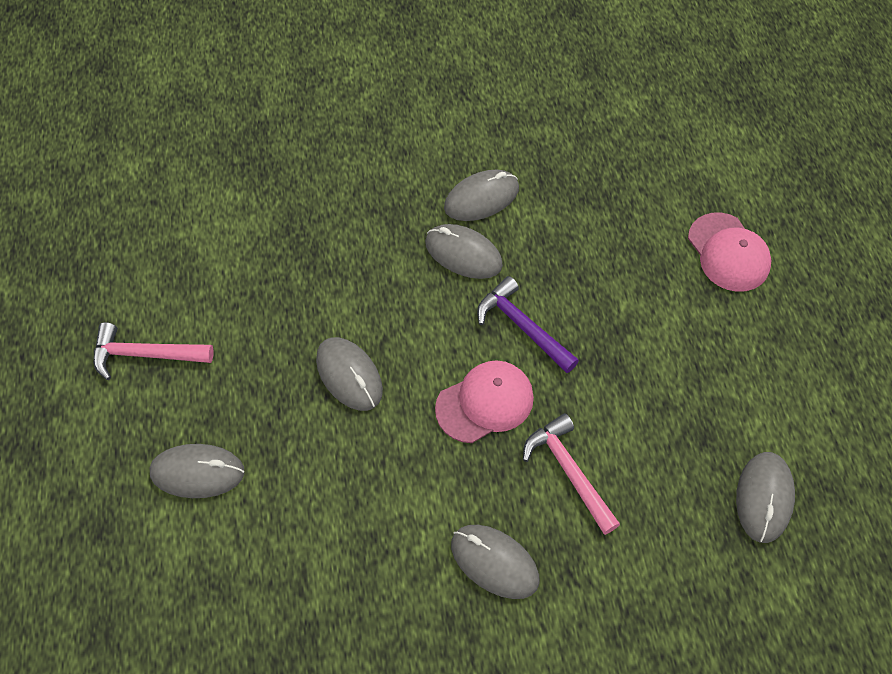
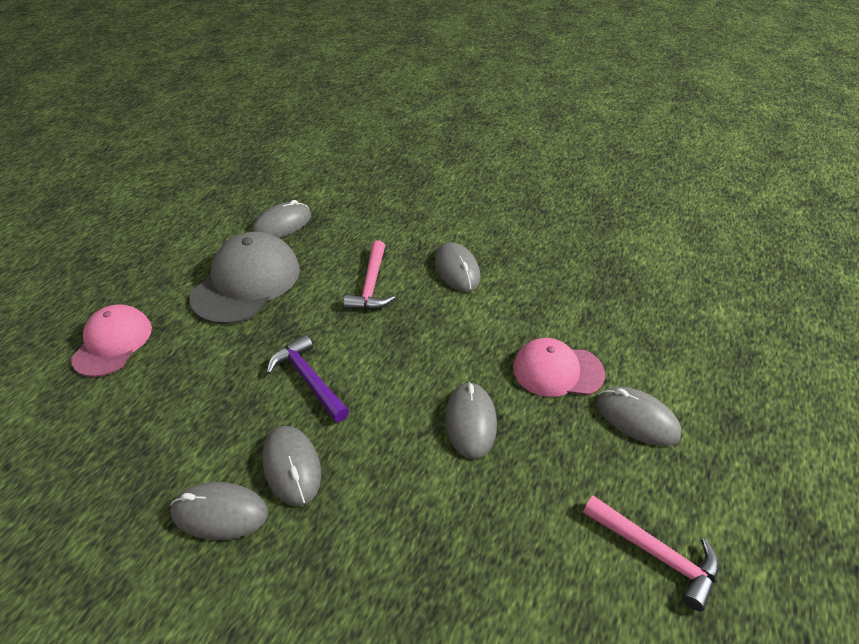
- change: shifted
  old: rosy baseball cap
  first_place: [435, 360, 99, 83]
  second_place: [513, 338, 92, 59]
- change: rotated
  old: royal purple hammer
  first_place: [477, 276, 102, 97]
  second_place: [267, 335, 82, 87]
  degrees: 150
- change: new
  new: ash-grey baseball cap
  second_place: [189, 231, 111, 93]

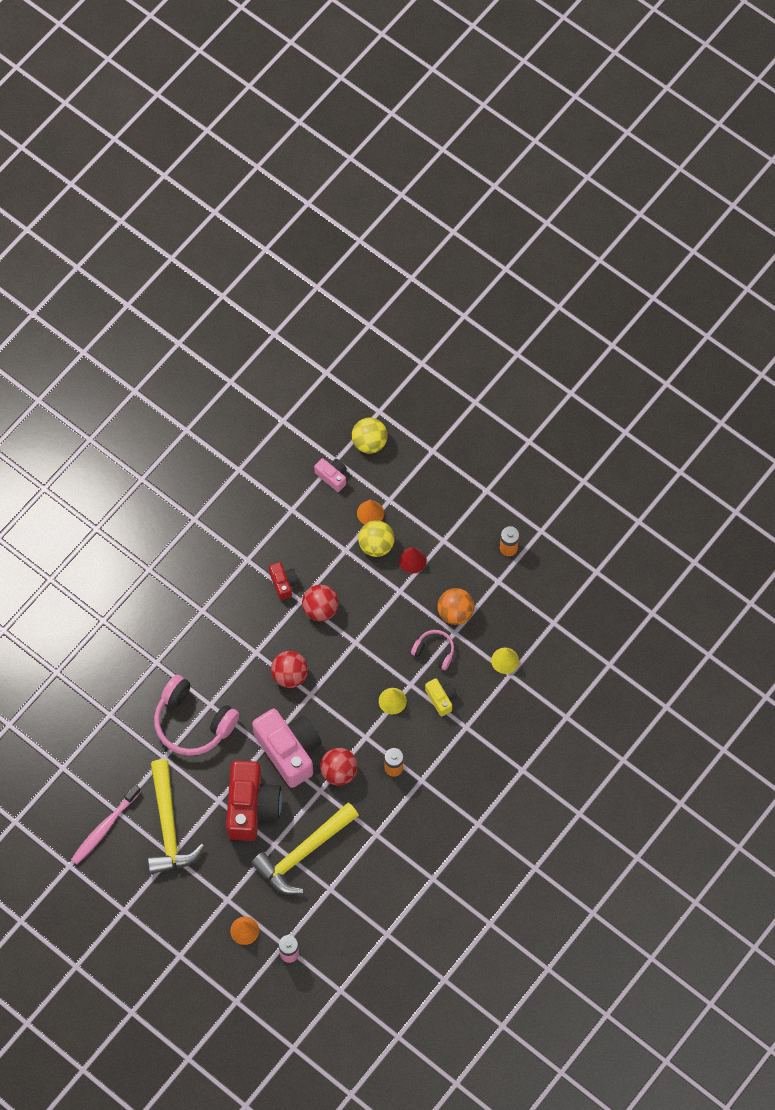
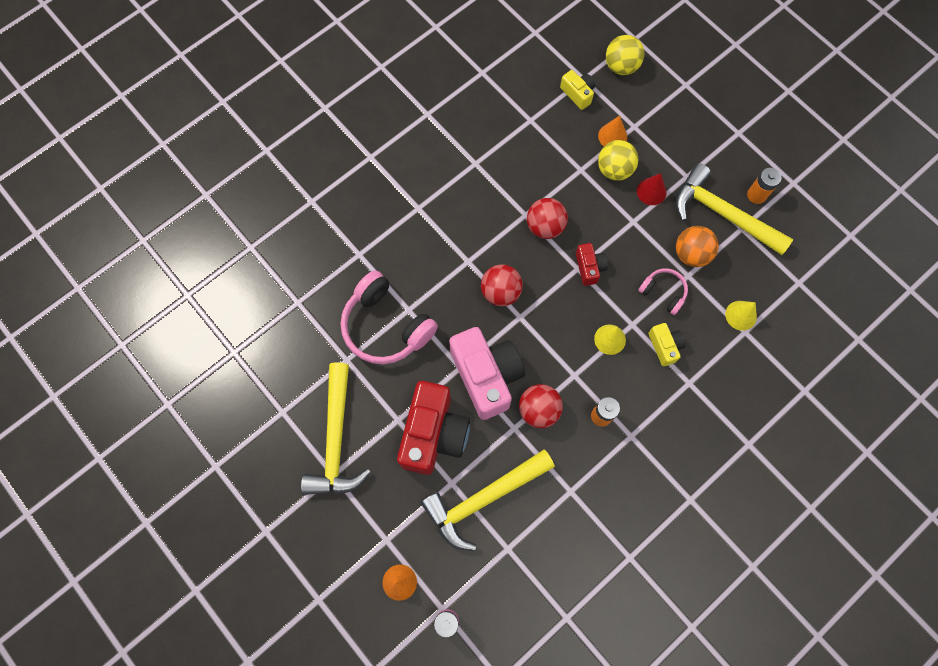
- change: gone
  old: rosy tooth brush
  first_place: [71, 784, 70, 80]
- change: shifted
  old: crimson photo camera
  first_place: [269, 562, 30, 38]
  second_place: [576, 243, 32, 43]
- change: repainted
  old: rosy photo camera
  new: yellow photo camera
  first_place: [314, 458, 33, 34]
  second_place: [560, 70, 35, 40]
- change: new
  new: yellow hammer
  second_place: [675, 163, 118, 92]

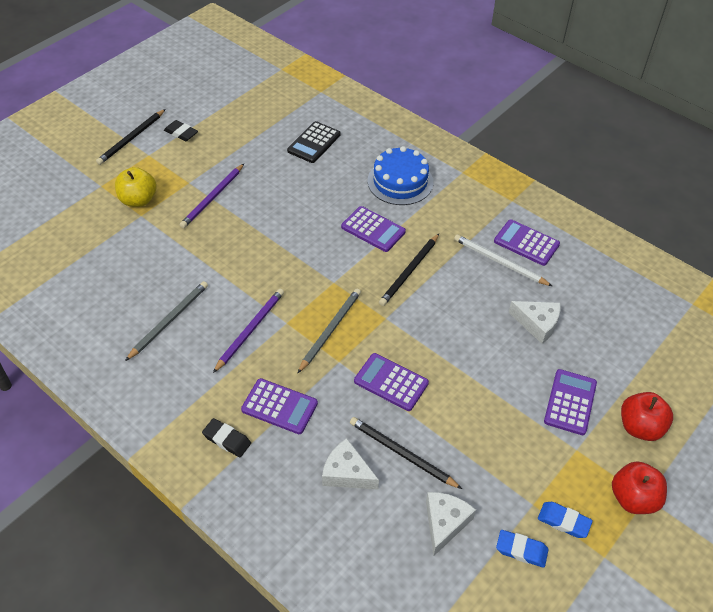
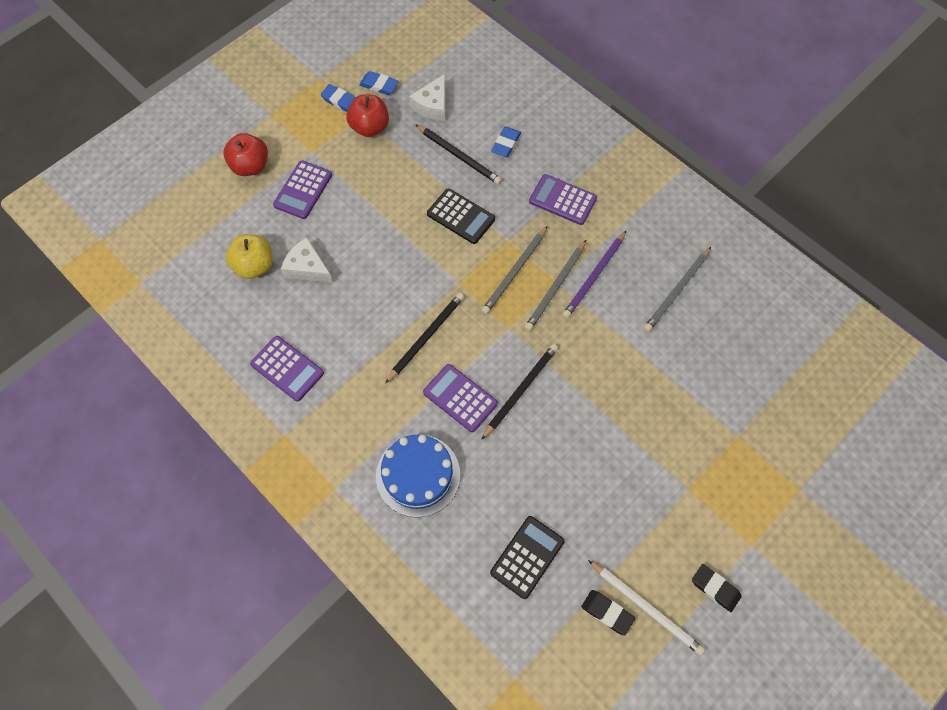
- change: shifted
  old: black lead pencil
  first_place: [96, 109, 69, 56]
  second_place: [481, 344, 77, 96]
- change: shifted
  old: yellow apple
  first_place: [115, 167, 42, 40]
  second_place: [226, 234, 47, 45]
- change: gone
  old: royal purple lead pencil
  first_place: [180, 164, 64, 64]
- change: shifted
  old: black eraser
  first_place: [202, 418, 49, 39]
  second_place: [581, 590, 54, 46]
- change: swapped
  old: white piece of cheese
  new: cobalt eraser
  first_place: [322, 438, 57, 51]
  second_place: [491, 126, 30, 31]
- change: repainted
  old: royal purple pocket calculator
  new: black pocket calculator
  first_place: [354, 353, 75, 58]
  second_place: [427, 188, 68, 56]
- change: shifted
  old: white lead pencil
  first_place: [454, 234, 98, 52]
  second_place: [588, 560, 117, 96]
- change: shifted
  old: crimson apple
  first_place: [612, 461, 55, 53]
  second_place: [346, 94, 43, 43]
- change: new
  new: ash-grey lead pencil
  second_place: [525, 240, 61, 91]

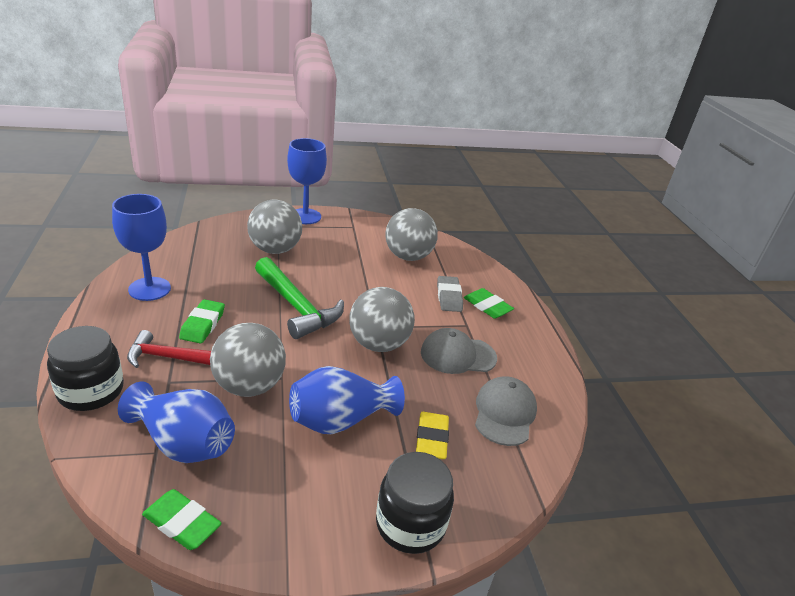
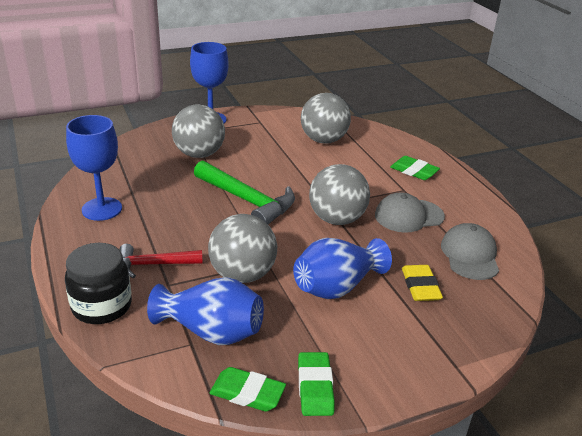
- change: shifted
  old: leaf-green eraser
  first_place: [179, 299, 46, 45]
  second_place: [298, 352, 37, 64]
- change: gone
  old: black jam jar
  first_place: [376, 452, 78, 102]
- change: gone
  old: ash-grey eraser
  first_place: [437, 276, 26, 36]

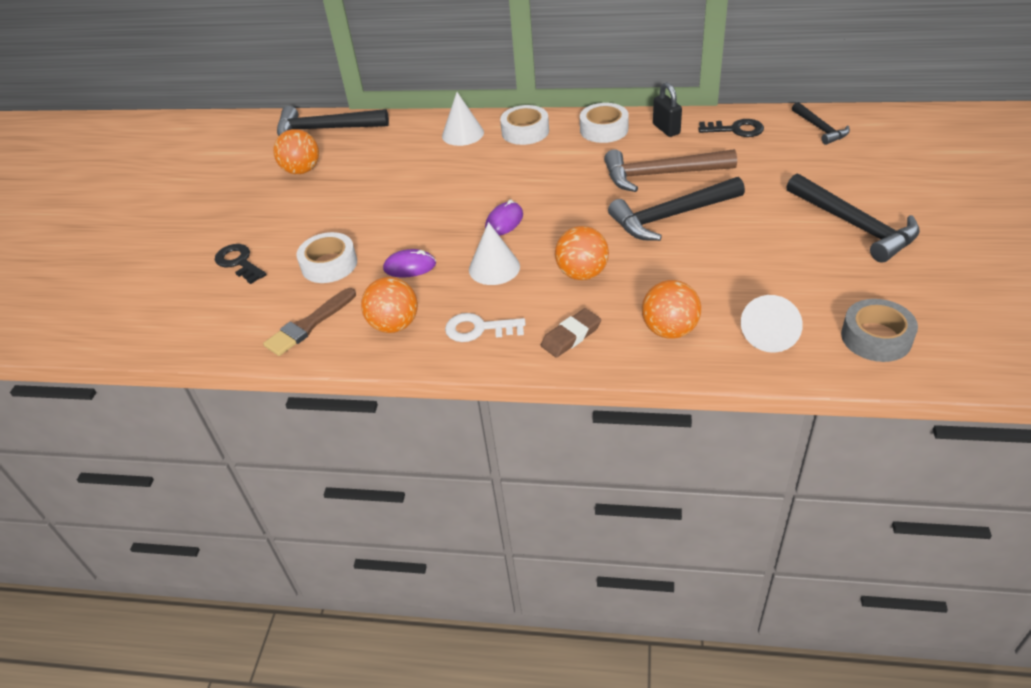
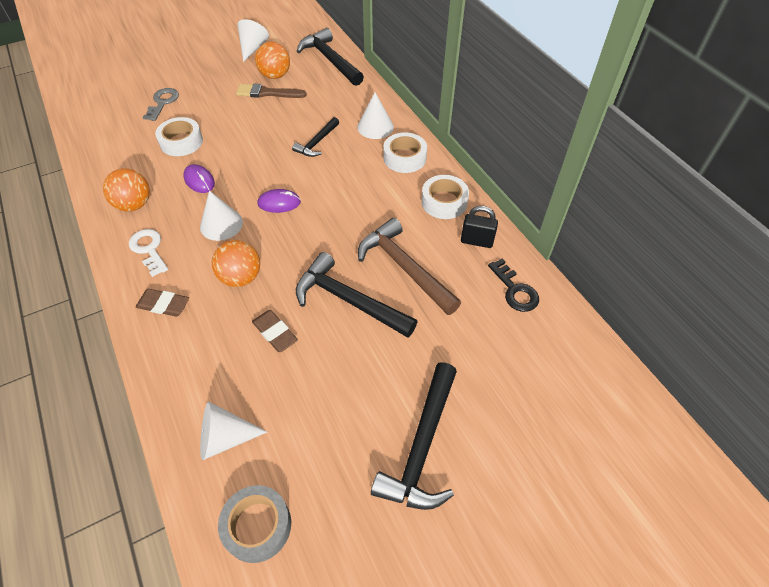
- change: repainted
  old: black latchkey
  new: ash-grey latchkey
  first_place: [215, 244, 52, 40]
  second_place: [143, 88, 36, 33]
- change: shifted
  old: dark brown paint brush
  first_place: [263, 288, 93, 68]
  second_place: [236, 84, 71, 14]
- change: gone
  old: orange play ball
  first_place: [642, 280, 59, 59]
- change: rotated
  old: black padlock
  first_place: [653, 82, 29, 55]
  second_place: [461, 206, 37, 42]
  degrees: 75
- change: shifted
  old: black hammer
  first_place: [792, 102, 58, 43]
  second_place: [292, 117, 47, 40]
- change: new
  new: white cone shape
  second_place: [237, 19, 32, 43]
- change: new
  new: dark brown eraser
  second_place: [252, 310, 46, 42]

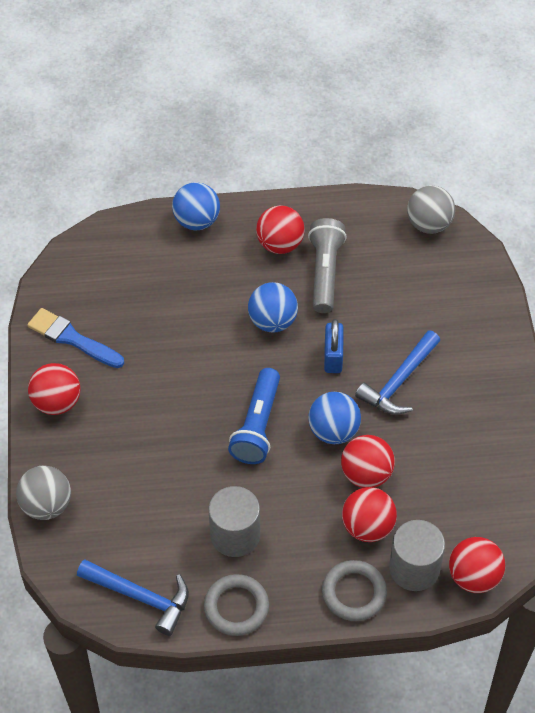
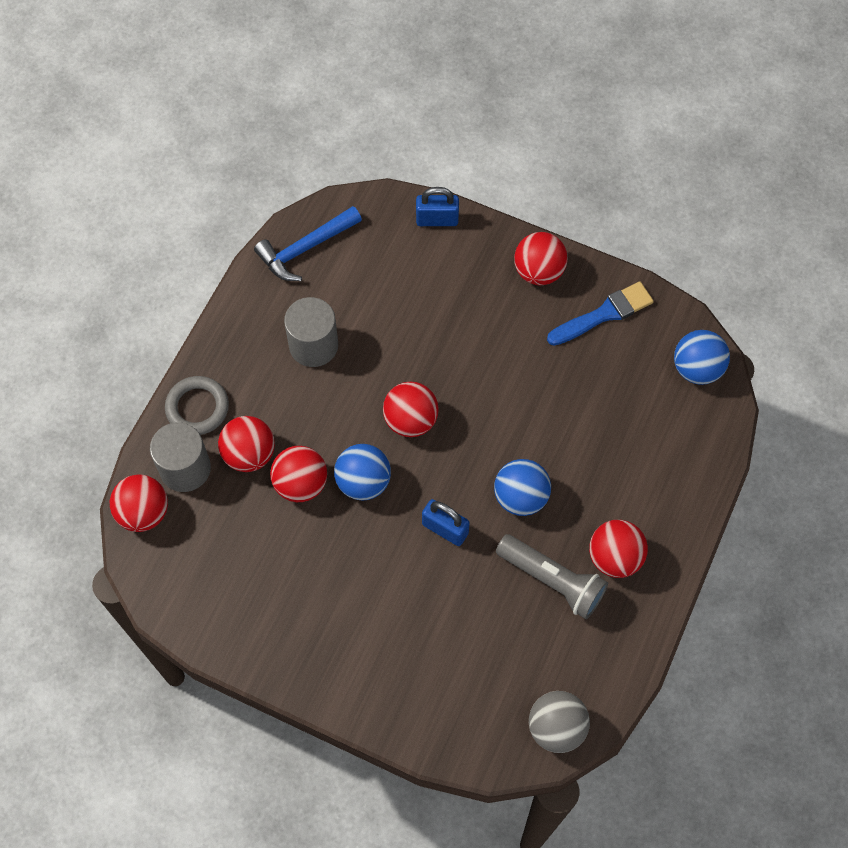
- change: swapped
  old: ash-grey play ball
  new: cobalt padlock
  first_place: [16, 466, 55, 54]
  second_place: [416, 187, 43, 39]
- change: shifted
  old: cobalt play ball
  first_place: [172, 182, 48, 48]
  second_place: [674, 330, 56, 55]
- change: gone
  old: ash-grey ring
  first_place: [204, 574, 65, 62]
- change: swapped
  old: cobalt flashlight
  new: crimson play ball
  first_place: [228, 368, 52, 96]
  second_place: [383, 382, 56, 55]
- change: gone
  old: cobalt hammer
  first_place: [355, 330, 85, 85]

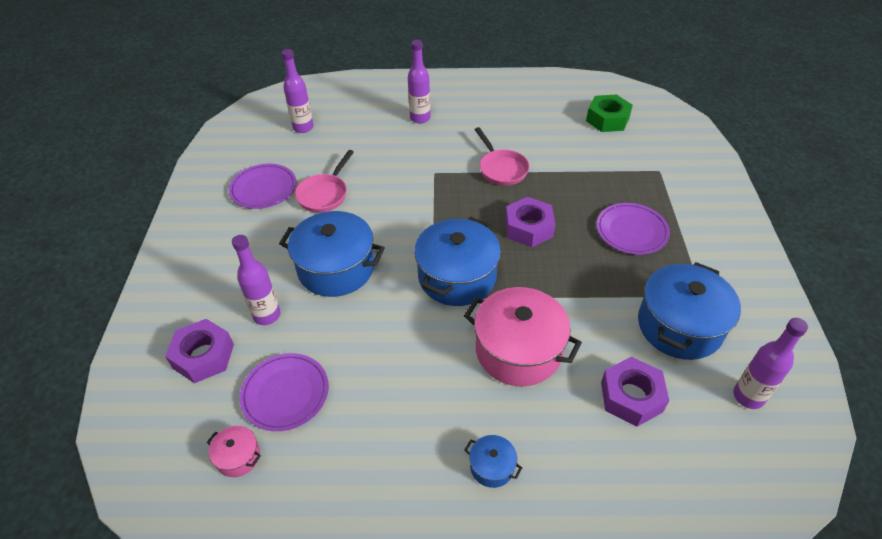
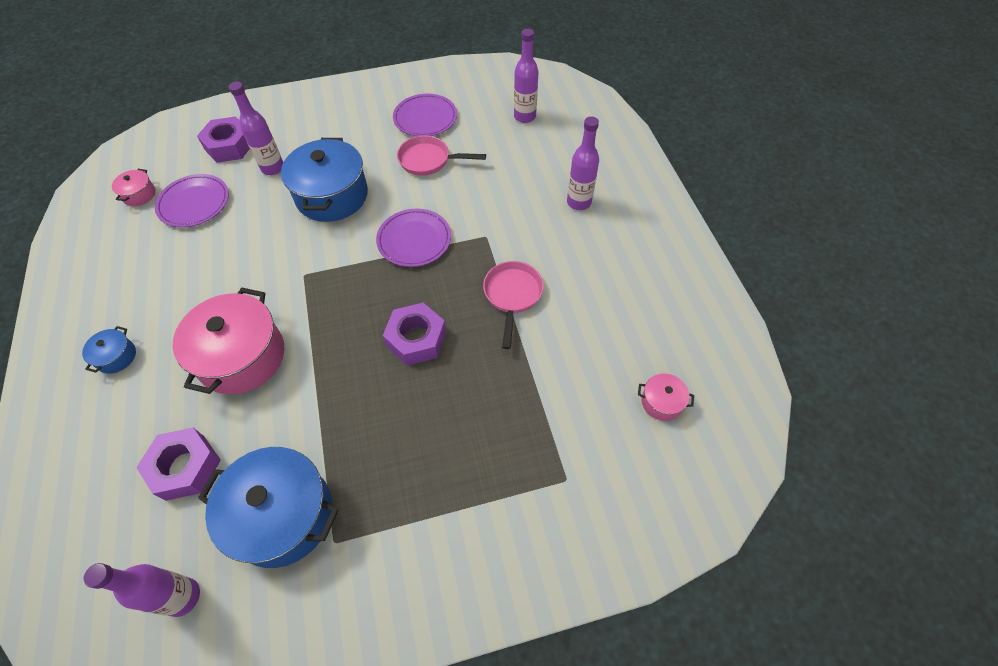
- change: gone
  old: cobalt stockpot
  first_place: [414, 217, 87, 89]
- change: rotated
  old: rosy skillet
  first_place: [474, 127, 55, 59]
  second_place: [483, 261, 61, 88]
  degrees: 135
- change: swapped
  old: leaf-green hex nut
  new: rosy stockpot
  first_place: [586, 94, 47, 38]
  second_place: [638, 373, 56, 48]
- change: shifted
  old: royal purple plate
  first_place: [596, 203, 74, 52]
  second_place: [376, 209, 75, 58]

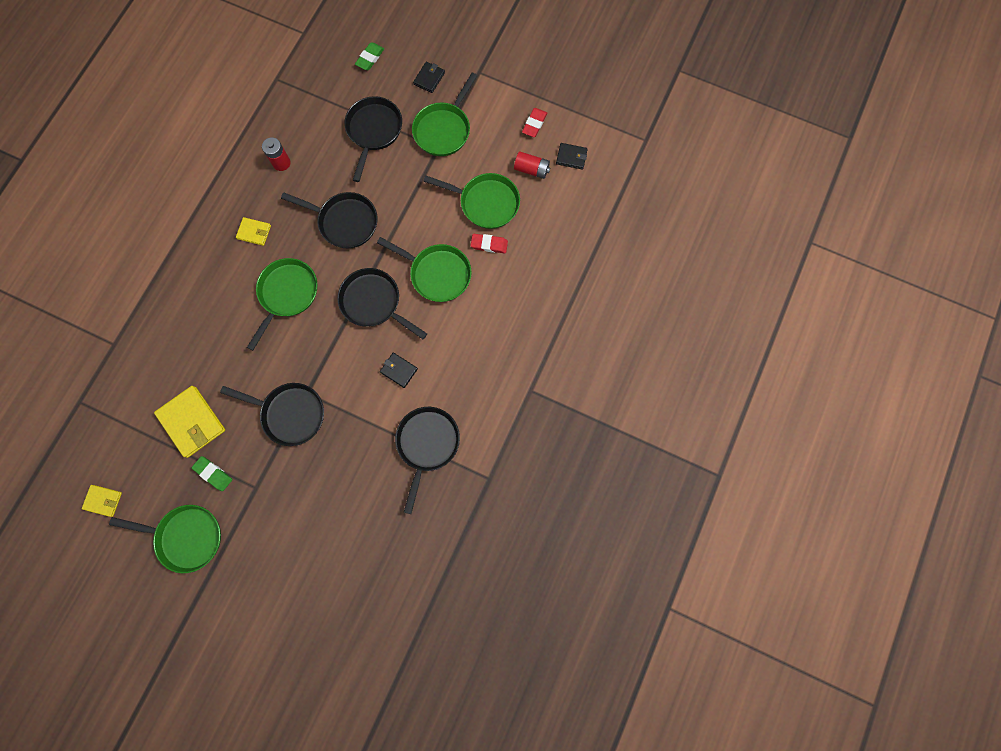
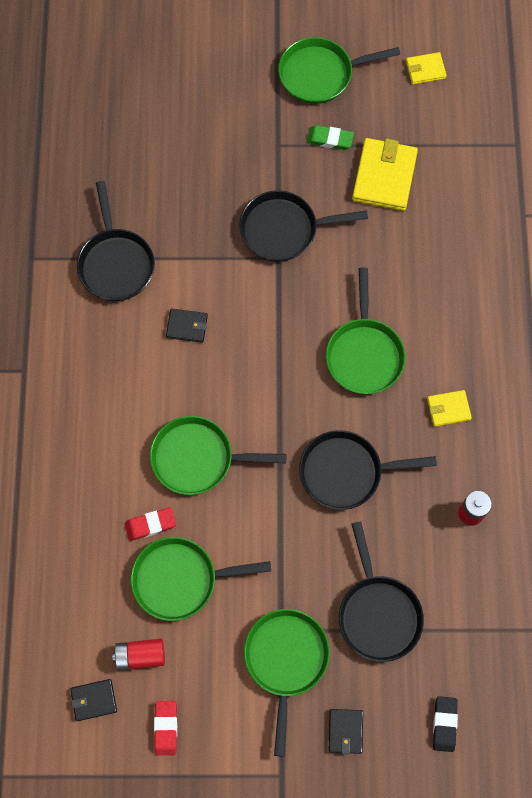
- change: rotated
  old: yellow card wallet
  first_place: [154, 386, 71, 72]
  second_place: [352, 138, 66, 73]
  degrees: 75
- change: gone
  old: black skillet
  first_place: [338, 268, 89, 71]
- change: repainted
  old: leaf-green eraser
  new: black eraser
  first_place: [355, 42, 29, 28]
  second_place: [433, 696, 25, 56]

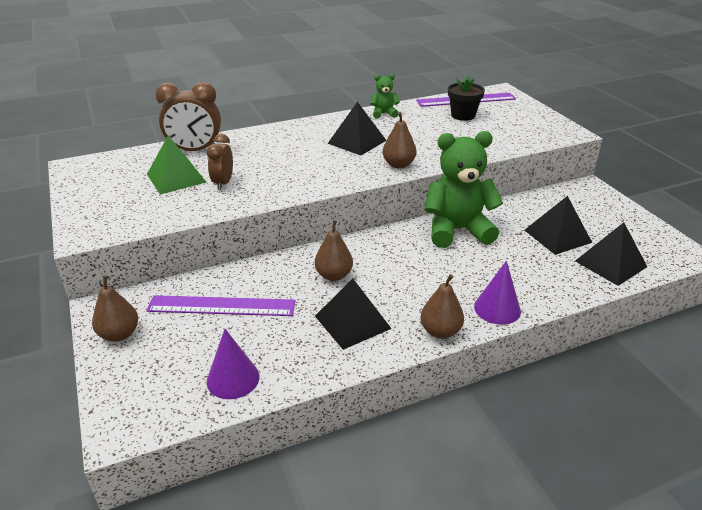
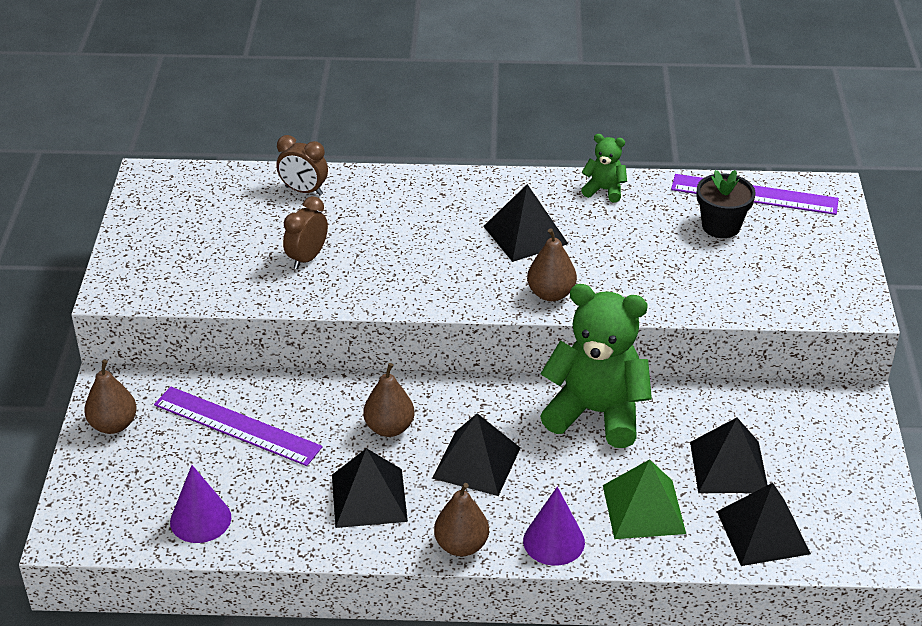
- change: shifted
  old: leaf-green pyramid shape
  first_place: [147, 135, 59, 60]
  second_place: [603, 459, 83, 80]
- change: scaled
  old: dark brown alarm clock
  first_place: [155, 82, 66, 69]
  second_place: [276, 135, 52, 60]
  factor: 0.63
- change: new
  new: black pyramid shape
  second_place: [432, 413, 88, 83]

